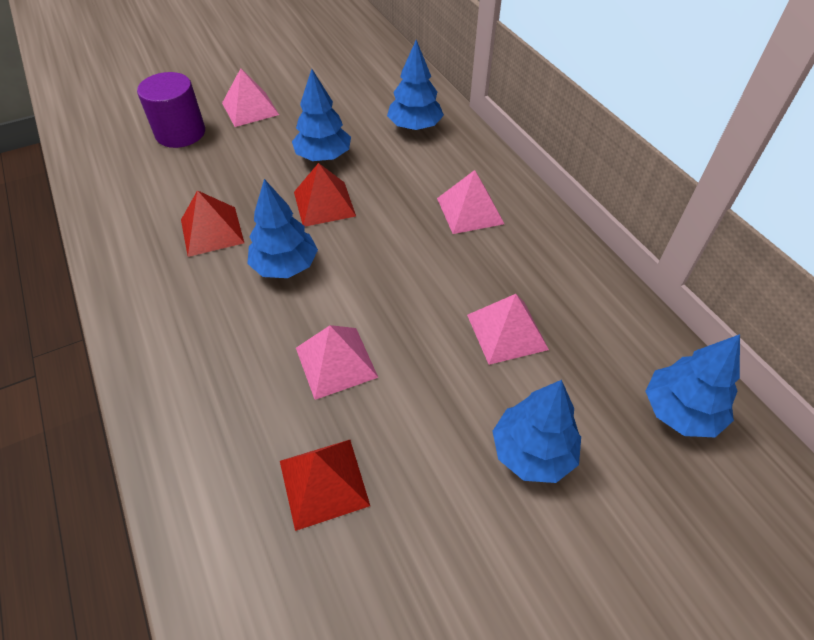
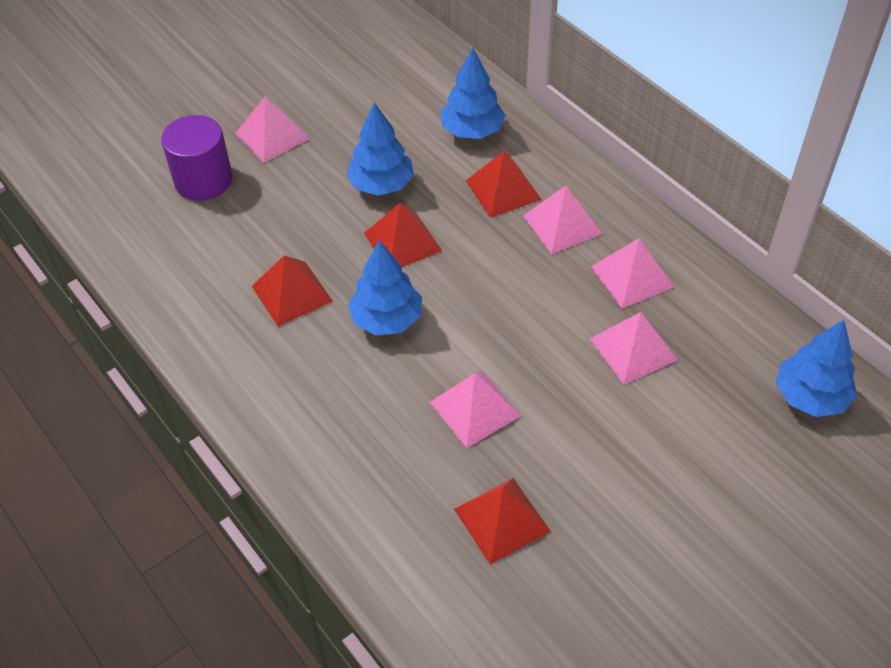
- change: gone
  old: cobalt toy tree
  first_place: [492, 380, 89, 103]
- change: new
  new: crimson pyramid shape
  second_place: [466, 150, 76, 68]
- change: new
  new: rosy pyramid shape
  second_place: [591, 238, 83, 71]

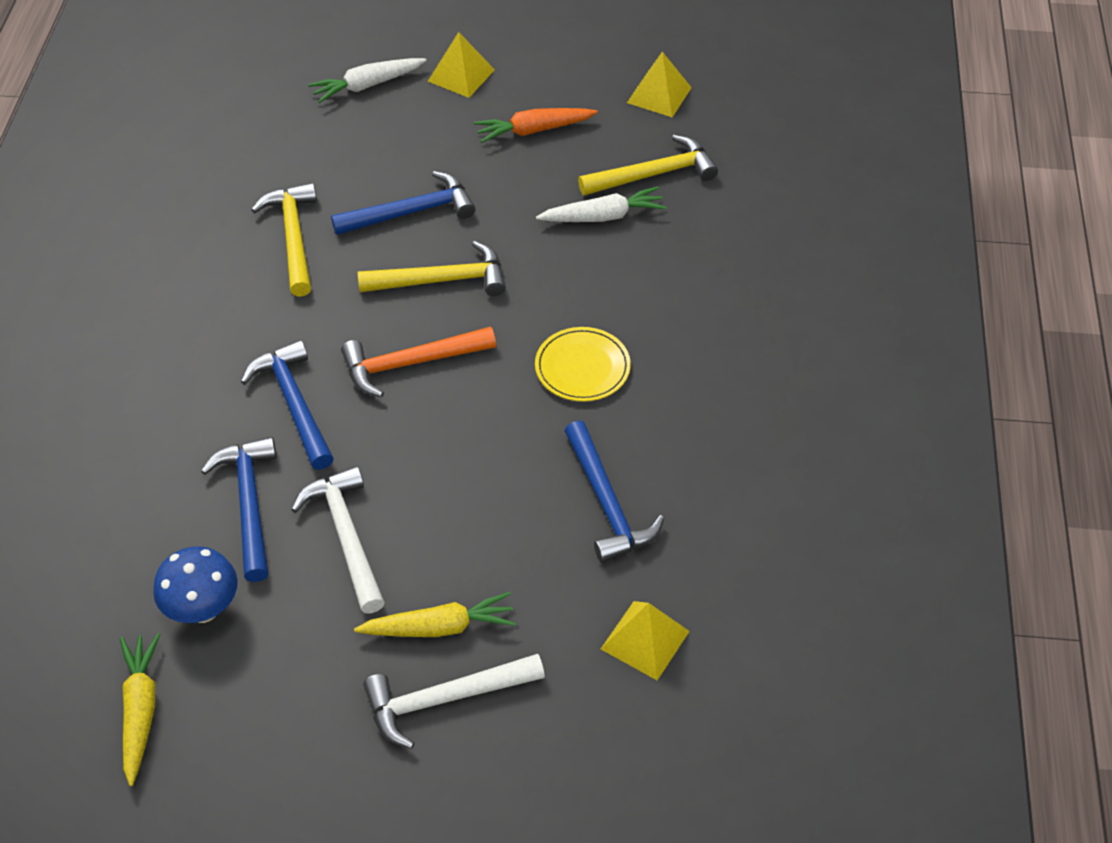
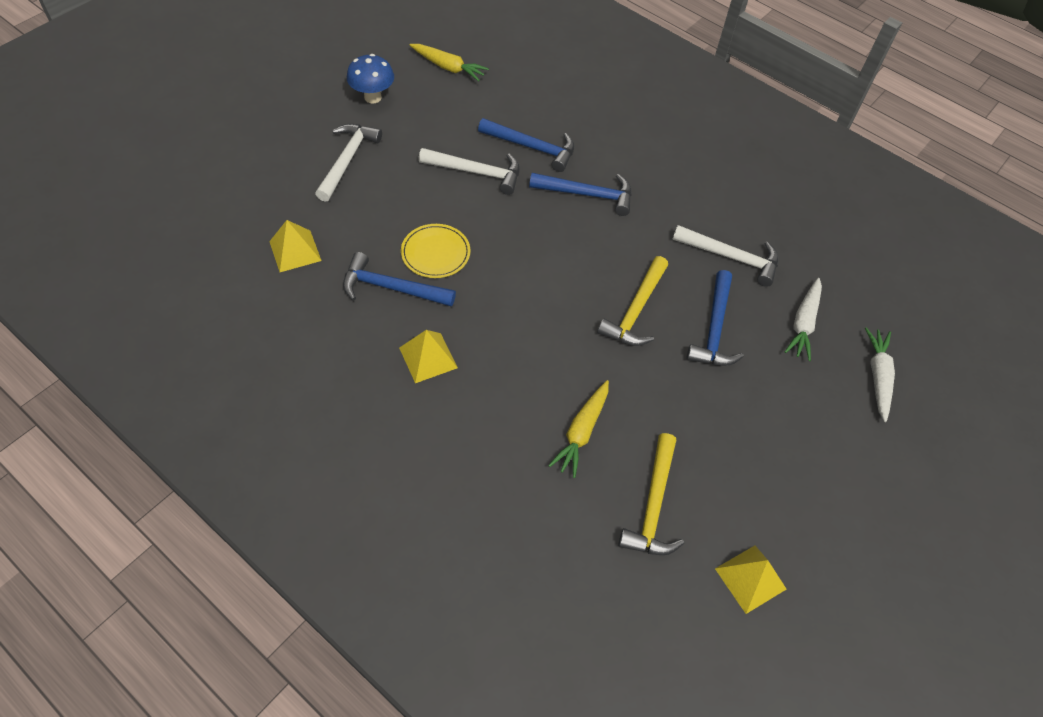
- change: shifted
  old: cobalt toadstool
  first_place: [153, 546, 85, 77]
  second_place: [347, 54, 47, 49]
- change: repainted
  old: yellow hammer
  new: white hammer
  first_place: [251, 183, 66, 114]
  second_place: [672, 225, 107, 62]
- change: gone
  old: orange hammer
  first_place: [341, 327, 155, 70]
- change: shifted
  old: yellow carrot
  first_place: [354, 592, 162, 45]
  second_place: [548, 380, 61, 98]
- change: shifted
  old: yellow pyramid shape
  first_place: [428, 32, 67, 66]
  second_place: [399, 330, 59, 53]
- change: gone
  old: orange carrot
  first_place: [474, 108, 124, 35]
- change: shifted
  old: yellow plate
  first_place: [535, 327, 96, 75]
  second_place: [401, 224, 70, 54]
- change: shifted
  old: white carrot
  first_place: [536, 186, 130, 36]
  second_place: [785, 278, 37, 83]

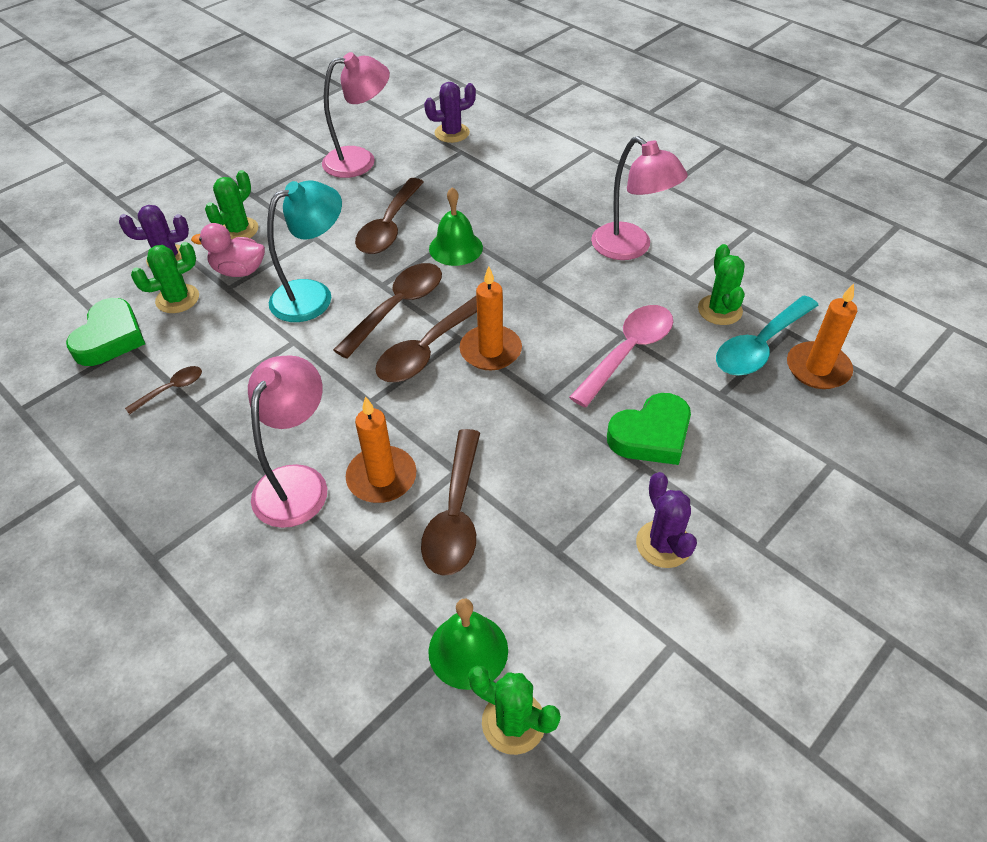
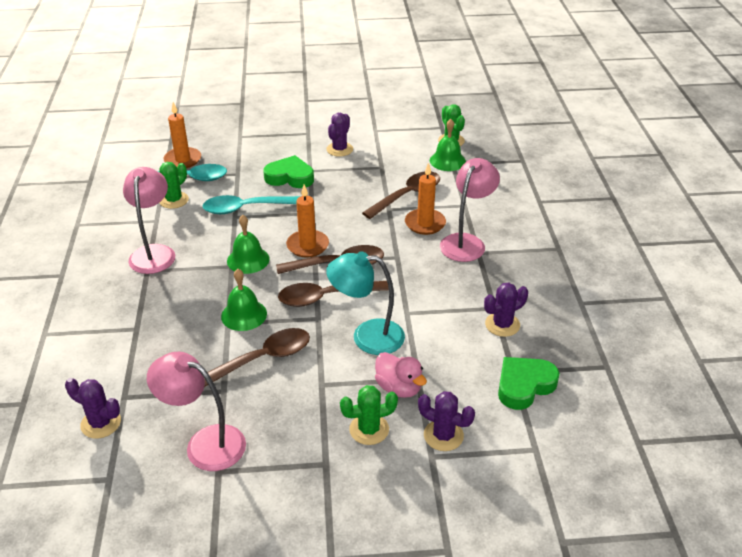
- change: swapped
  old: dark brown spoon
  new: royal purple prickly plant
  first_place: [125, 366, 77, 48]
  second_place: [484, 283, 44, 54]
- change: gone
  old: leaf-green prickly plant
  first_place: [131, 242, 68, 71]
- change: rotated
  old: rosy desk lamp
  first_place: [248, 355, 79, 173]
  second_place: [440, 158, 60, 104]
  degrees: 150
- change: repainted
  old: rosy spoon
  new: turquoise spoon
  first_place: [569, 305, 104, 102]
  second_place: [202, 195, 98, 19]
- change: new
  new: leaf-green bell
  second_place: [227, 215, 43, 59]

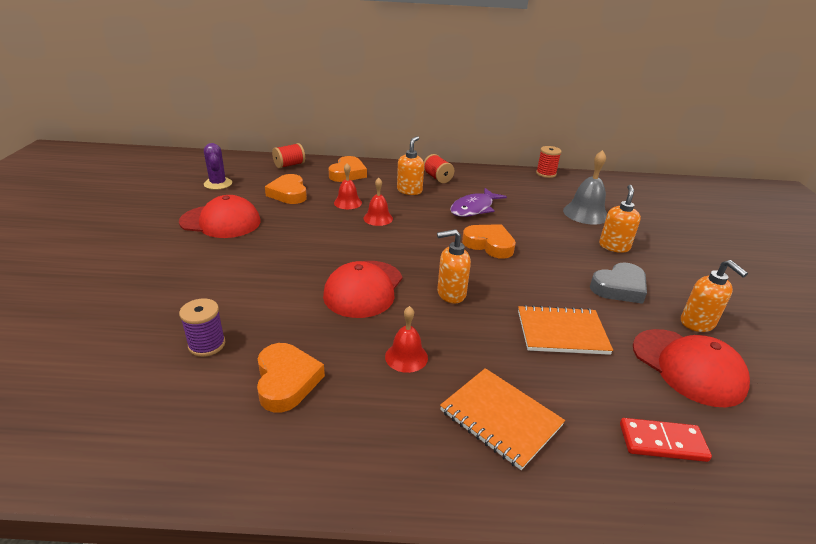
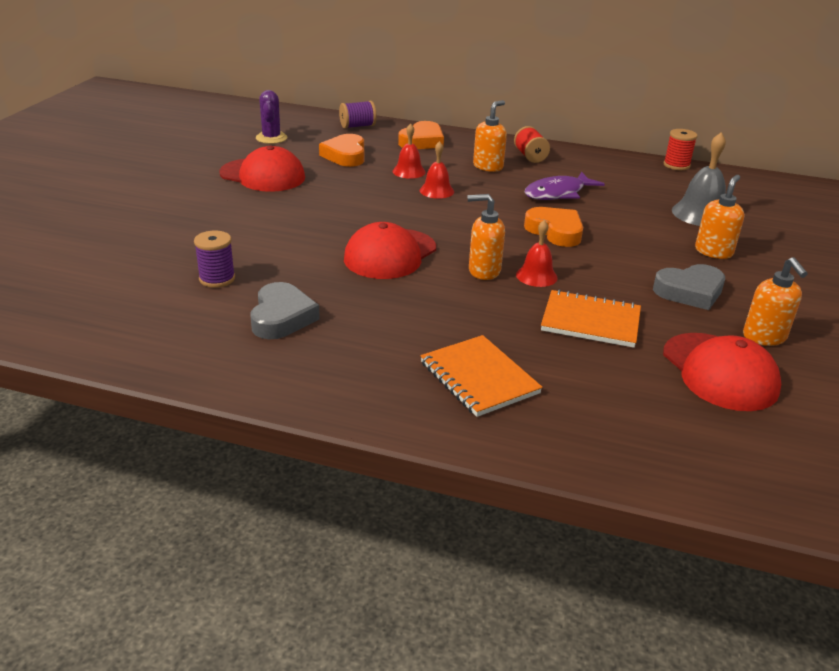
- change: repainted
  old: orange heart
  new: ash-grey heart
  first_place: [257, 343, 68, 69]
  second_place: [250, 282, 70, 57]
- change: repainted
  old: crimson reel of thread
  new: royal purple reel of thread
  first_place: [272, 143, 33, 25]
  second_place: [339, 101, 38, 28]
- change: shifted
  old: crimson bell
  first_place: [385, 306, 43, 67]
  second_place: [516, 220, 42, 67]
- change: gone
  old: crimson domino tile
  first_place: [620, 418, 92, 44]

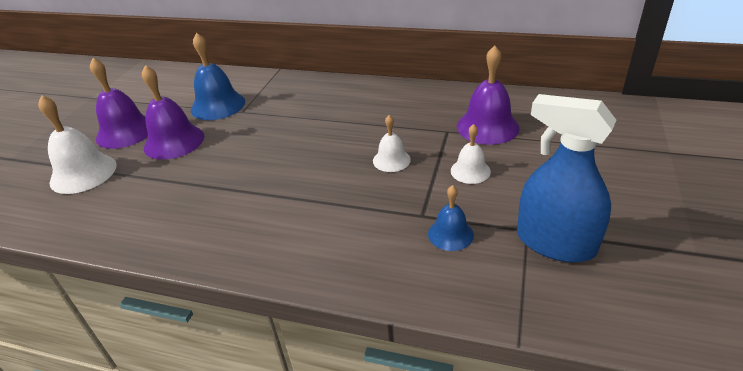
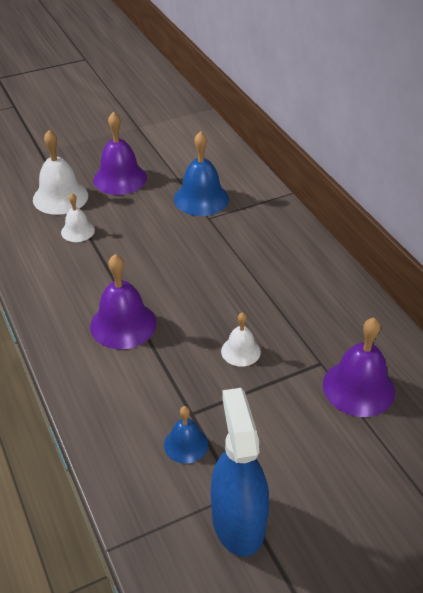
- change: shifted
  old: royal purple bell
  first_place: [142, 65, 62, 95]
  second_place: [90, 254, 67, 95]
- change: shifted
  old: white bell
  first_place: [451, 124, 40, 60]
  second_place: [61, 193, 34, 49]

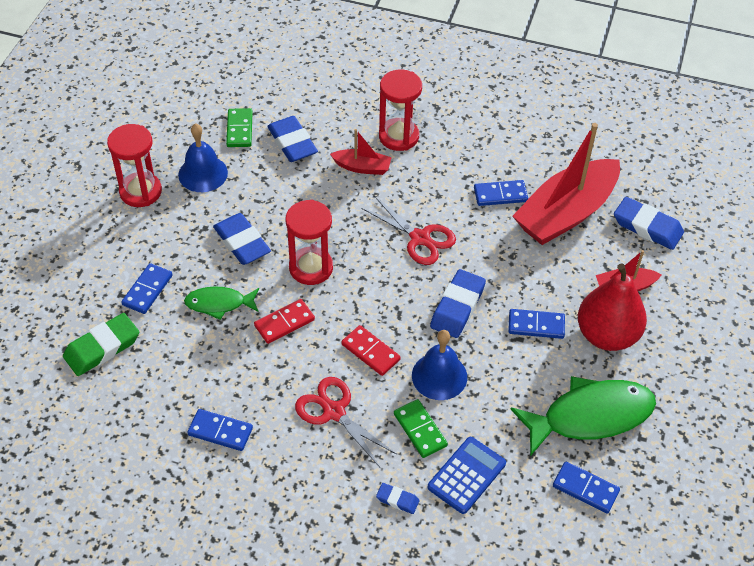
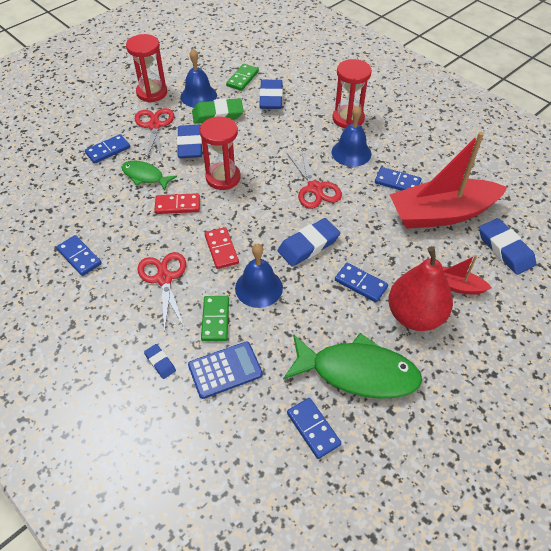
- change: shifted
  old: leaf-green eraser
  first_place: [63, 313, 76, 63]
  second_place: [192, 98, 52, 26]
- change: gone
  old: crimson sailboat
  first_place: [330, 129, 62, 46]
- change: new
  new: crimson shears
  second_place: [135, 108, 39, 53]
- change: new
  new: cobalt bell
  second_place: [332, 105, 39, 62]

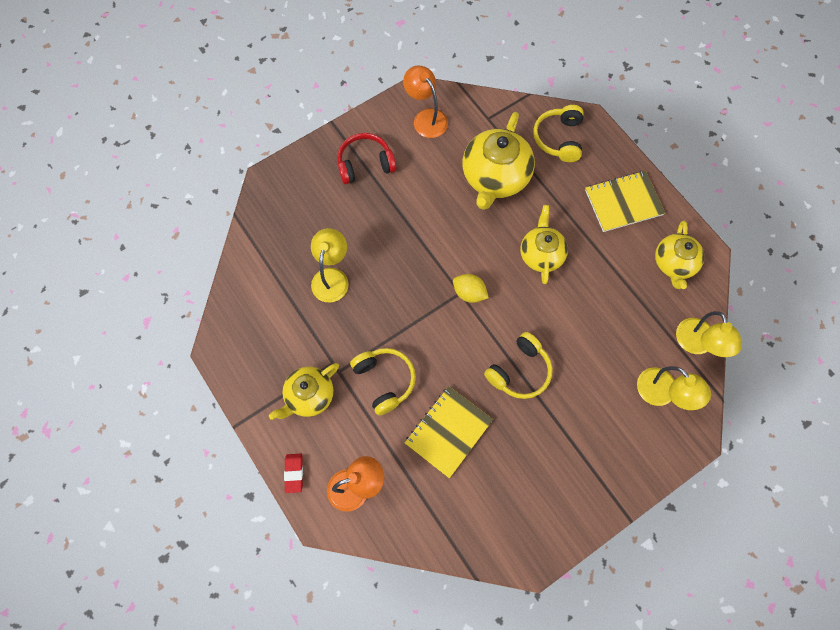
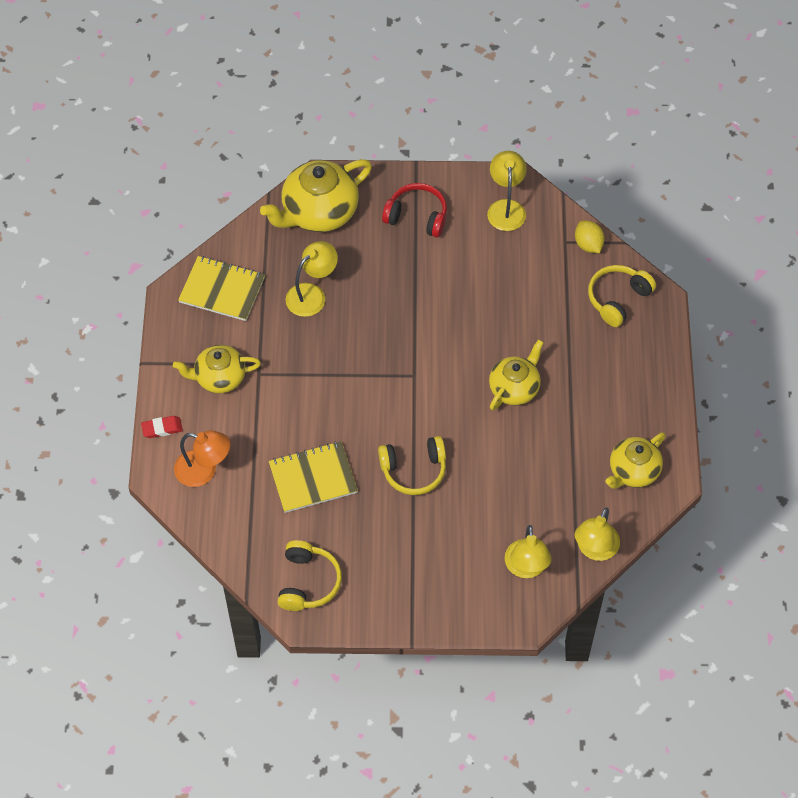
- change: rotated
  old: crimson eraser
  first_place: [284, 454, 19, 39]
  second_place: [141, 416, 42, 22]
  degrees: 45
- change: shifted
  old: yellow headset
  first_place: [350, 348, 66, 67]
  second_place: [277, 540, 65, 71]
- change: repainted
  old: orange desk lamp
  new: yellow desk lamp
  first_place: [403, 66, 45, 72]
  second_place: [487, 151, 40, 80]
- change: shifted
  old: yellow toy lemon
  first_place: [453, 274, 36, 29]
  second_place: [575, 221, 30, 32]
- change: shifted
  old: yellow teapot
  first_place: [463, 112, 72, 98]
  second_place: [260, 159, 112, 73]
- change: shifted
  old: yellow exercise book
  first_place: [585, 171, 80, 61]
  second_place: [178, 256, 87, 65]

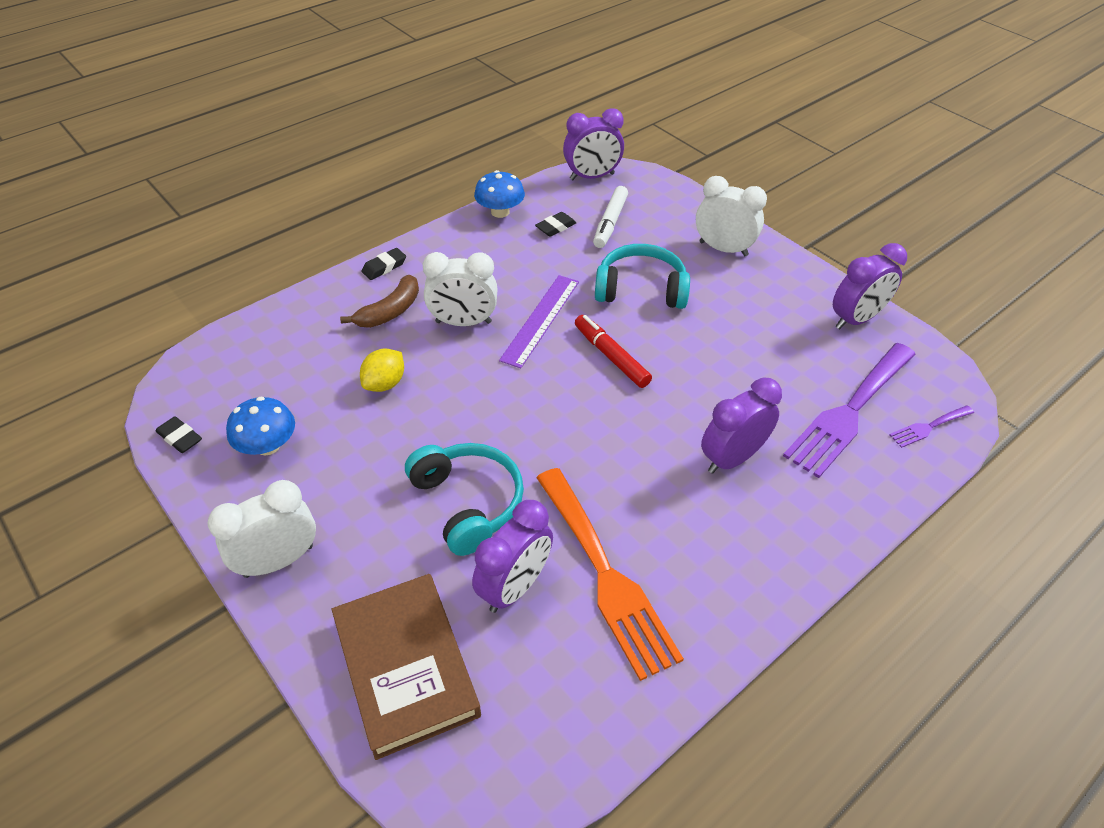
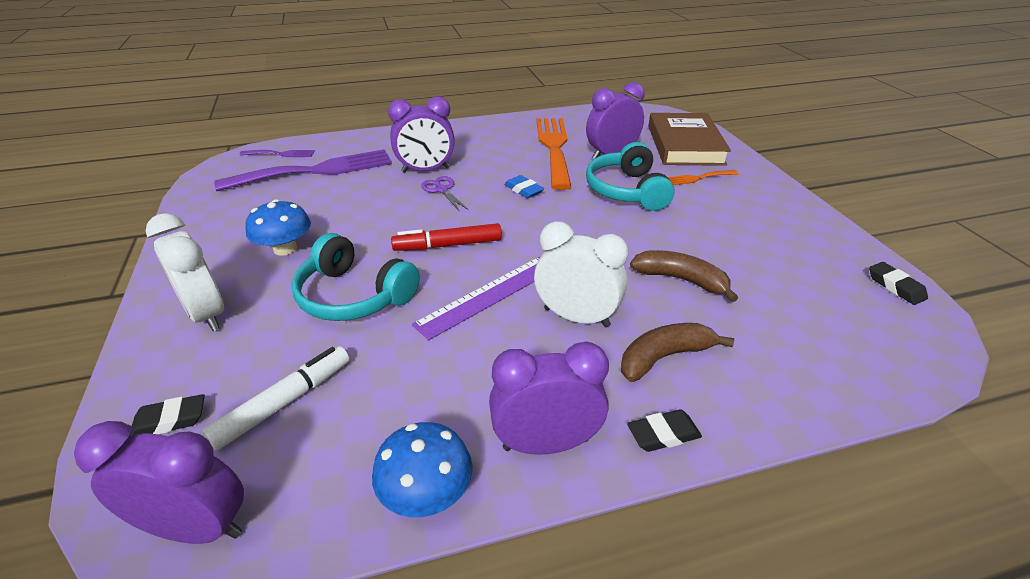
- change: gone
  old: white alarm clock
  first_place: [208, 480, 108, 98]
- change: shifted
  old: cobalt toadstool
  first_place: [226, 397, 69, 59]
  second_place: [245, 199, 66, 57]
- change: swapped
  old: yellow toy lemon
  new: dark brown banana
  first_place: [360, 349, 44, 43]
  second_place: [630, 250, 108, 52]
- change: shifted
  old: black eraser
  first_place: [535, 212, 41, 25]
  second_place: [129, 394, 76, 42]
- change: rotated
  old: crimson felt pen
  first_place: [575, 315, 77, 73]
  second_place: [391, 223, 111, 28]
  degrees: 90
- change: shifted
  old: royal purple alarm clock
  first_place: [833, 243, 74, 86]
  second_place: [489, 342, 120, 113]
- change: new
  new: royal purple shears
  second_place: [421, 176, 48, 36]
- change: new
  new: cobalt eraser
  second_place: [504, 175, 40, 23]
- change: new
  new: orange dinner fork
  second_place: [668, 170, 70, 15]

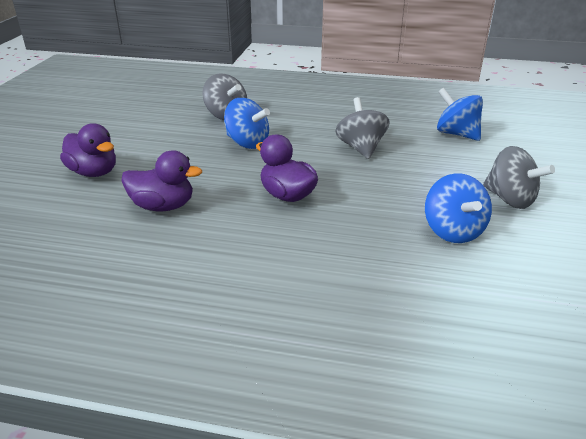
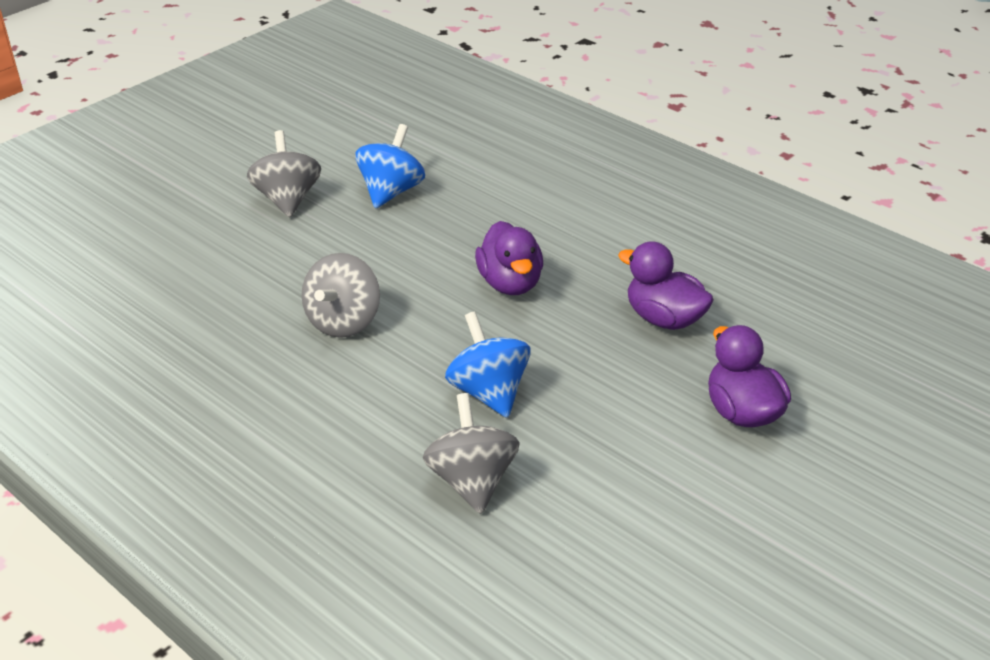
- change: gone
  old: cobalt toy top
  first_place: [437, 88, 46, 53]

